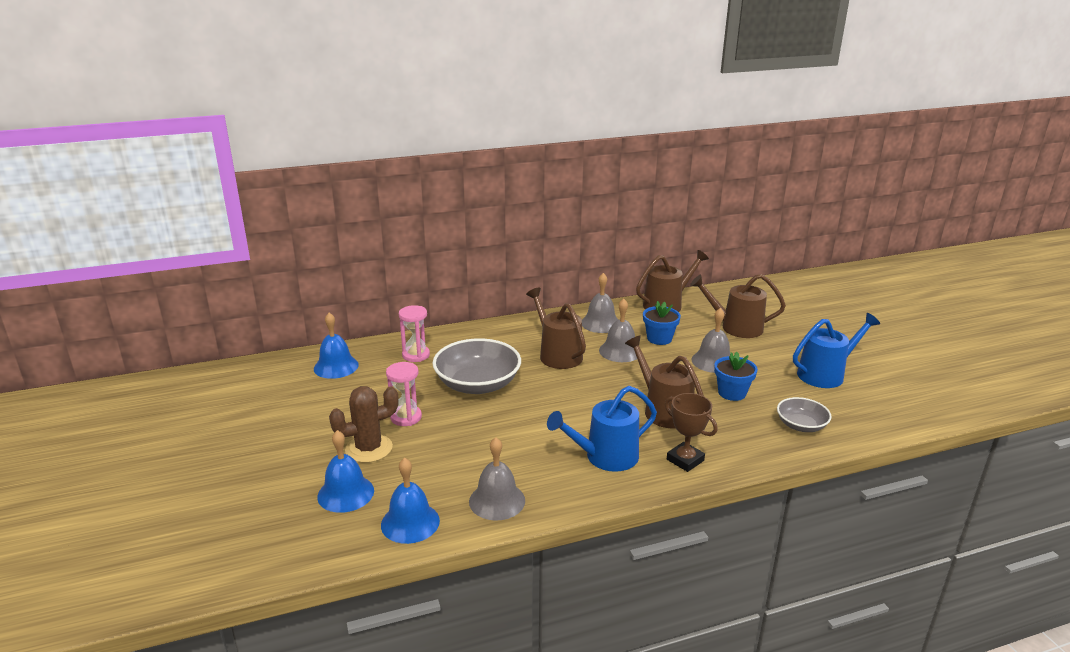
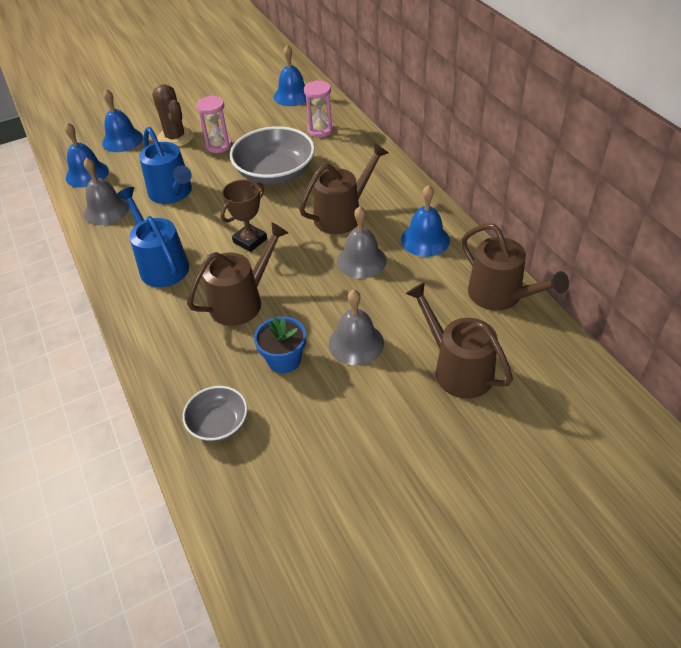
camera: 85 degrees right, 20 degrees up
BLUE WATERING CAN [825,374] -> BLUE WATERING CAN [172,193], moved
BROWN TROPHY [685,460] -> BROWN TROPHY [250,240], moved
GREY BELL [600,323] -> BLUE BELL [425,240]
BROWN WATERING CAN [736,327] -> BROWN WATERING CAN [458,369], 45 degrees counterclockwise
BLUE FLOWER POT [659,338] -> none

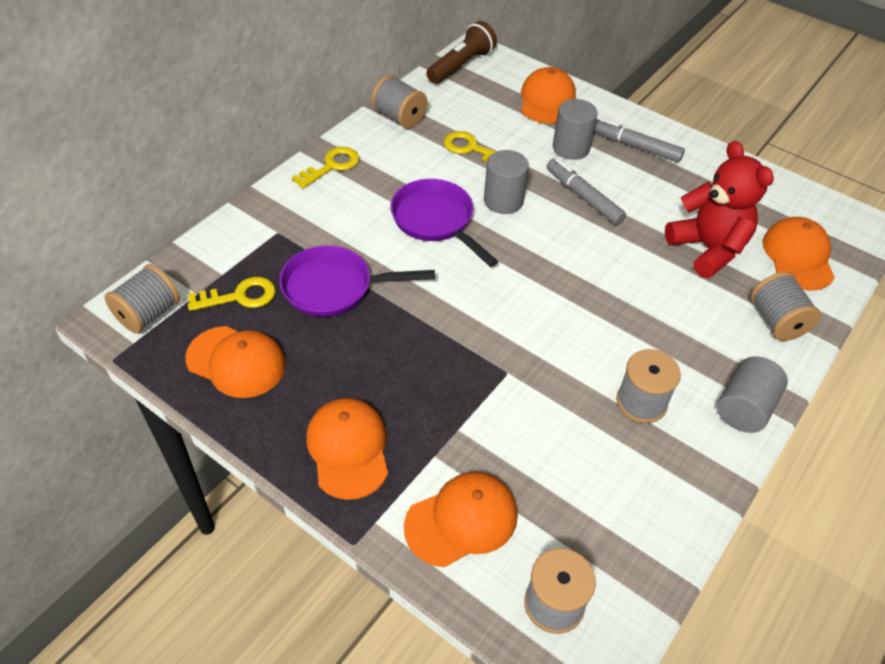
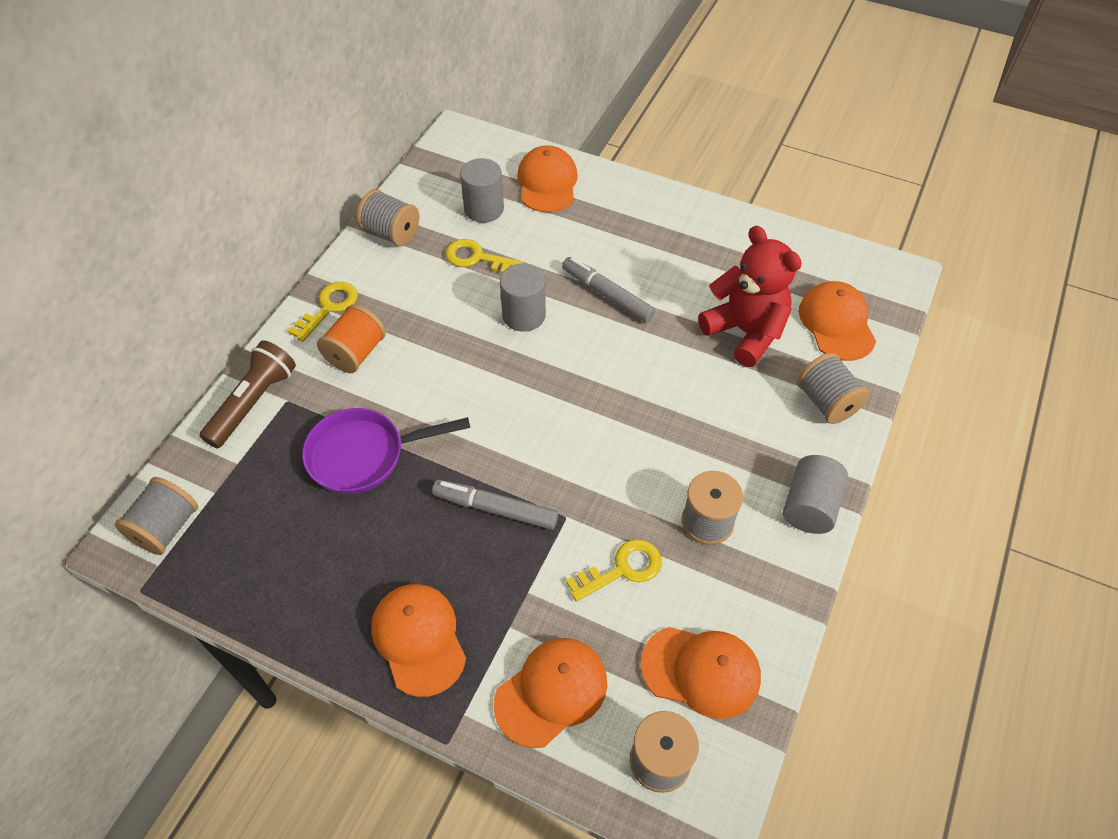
camera: 10 degrees left, 5 degrees up
BROWN FLASHLIGHT [461,65] -> BROWN FLASHLIGHT [253,403], moved
none -> ORANGE SPOOL [356,353]
GREY MARKER [635,146] -> GREY MARKER [496,509], moved
GREY CYLINDER [571,148] -> GREY CYLINDER [484,209], moved
YELLOW KEY [239,296] -> YELLOW KEY [622,569], moved
ORANGE CAP [236,362] -> ORANGE CAP [701,671], moved
PURPLE PAN [436,221] -> none

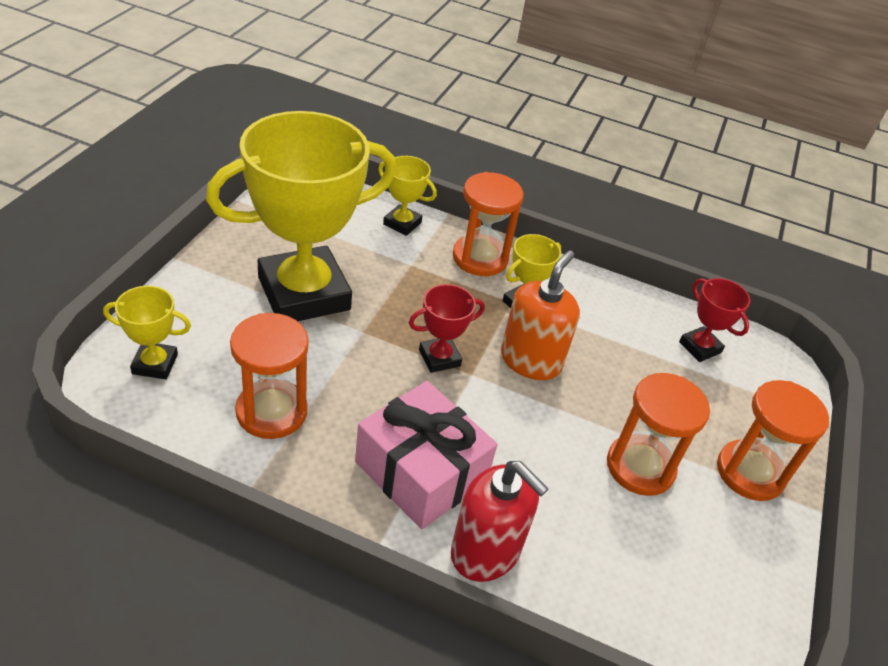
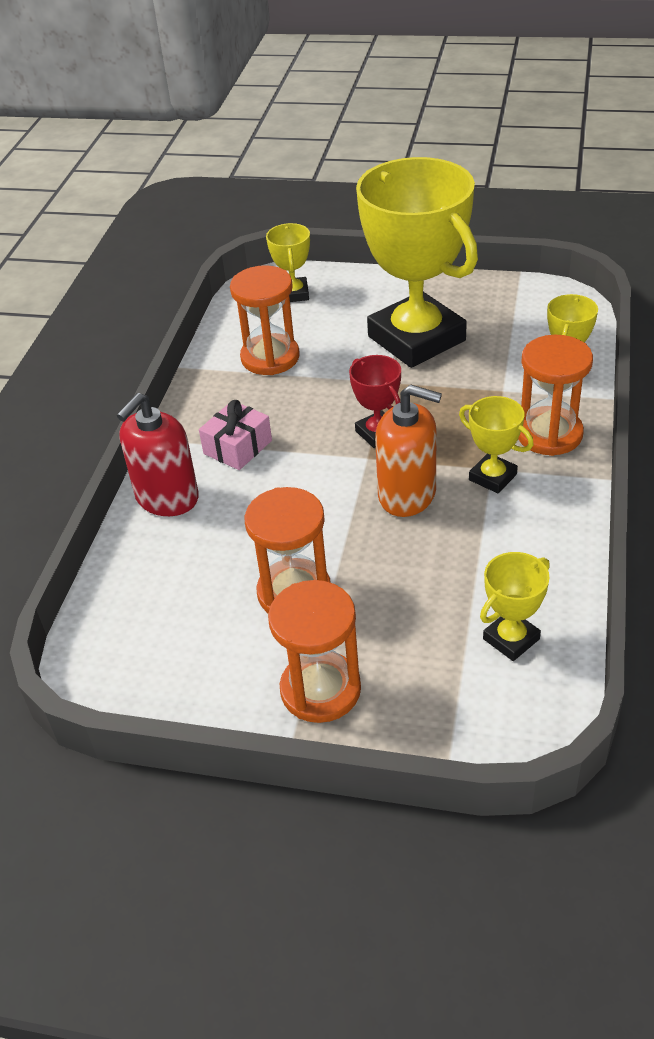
camera: 90 degrees right, 0 degrees up
PINK GIFT [421,471] -> PINK GIFT [237,447], x0.59
RED TROPHY [700,347] -> YELLOW TROPHY [511,639]

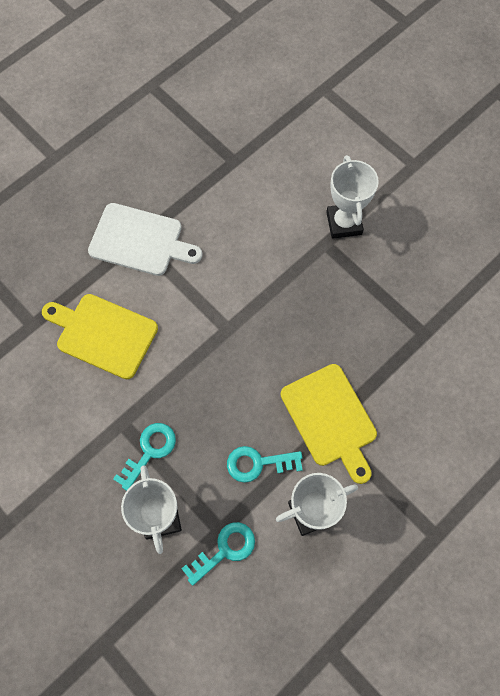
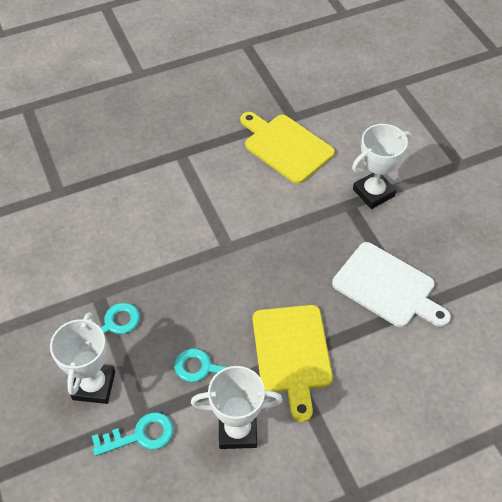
camera: 20 degrees right, 15 degrees down
YELLOW CUTTING BOARD [103,334] -> YELLOW CUTTING BOARD [286,146], moved
WHITE CUTTING BOARD [140,241] -> WHITE CUTTING BOARD [387,287], moved
WHITE TROPHY [344,223] -> WHITE TROPHY [373,193], 45 degrees clockwise

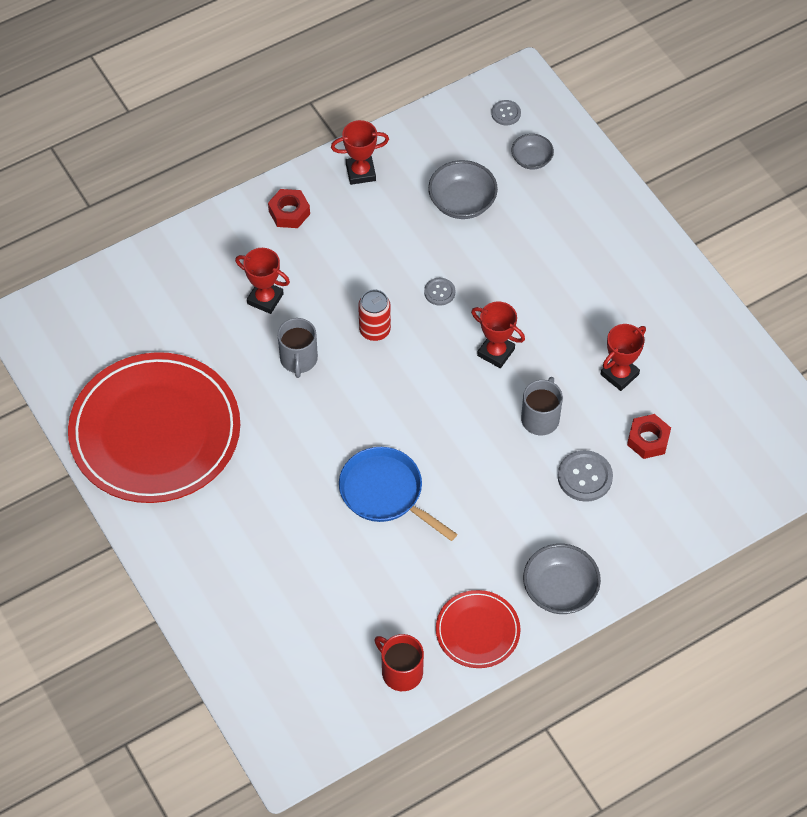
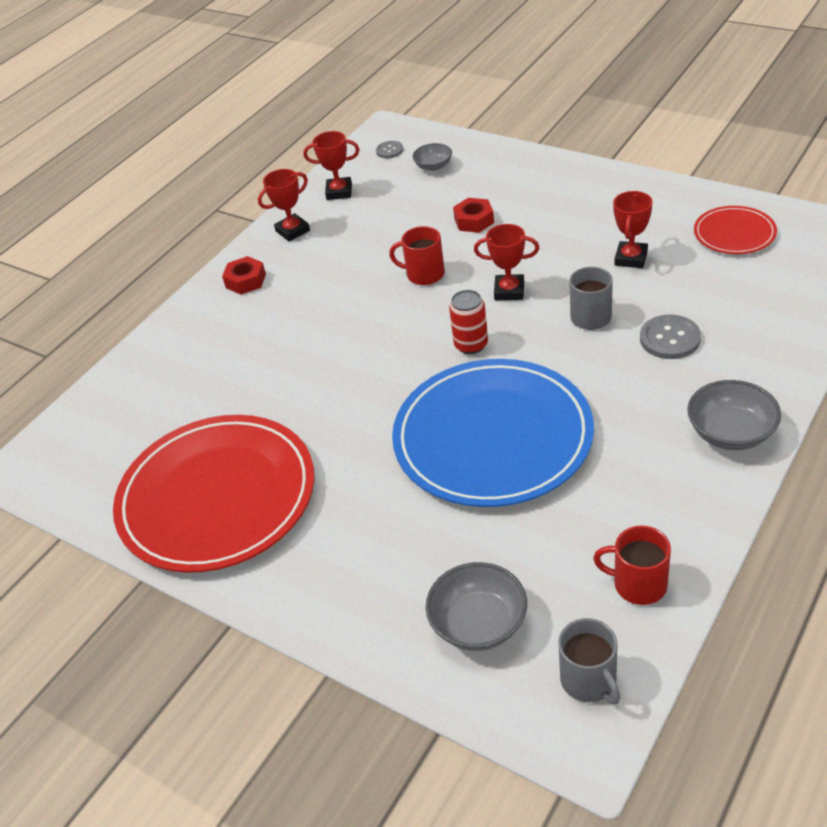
camera: 20 degrees left, 15 degrees down
RED TROPHY [265,299] -> RED TROPHY [339,192], moved
GREY BUTTON [439,292] -> RED MUG [424,274]
BLUE PAN [385,493] -> BLUE PLATE [493,437]
GREY BOWL [462,202] -> GREY BOWL [478,623], moved
RED CAN [374,330] -> RED CAN [471,345], moved
RED NUT [648,440] -> RED NUT [474,221], moved
GREY MUG [298,359] -> GREY MUG [589,680], moved
RED PLATE [477,631] -> RED PLATE [734,233], moved

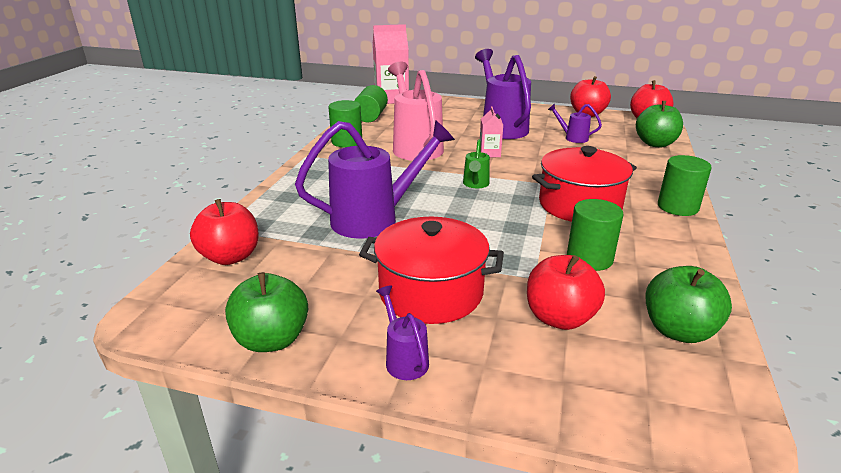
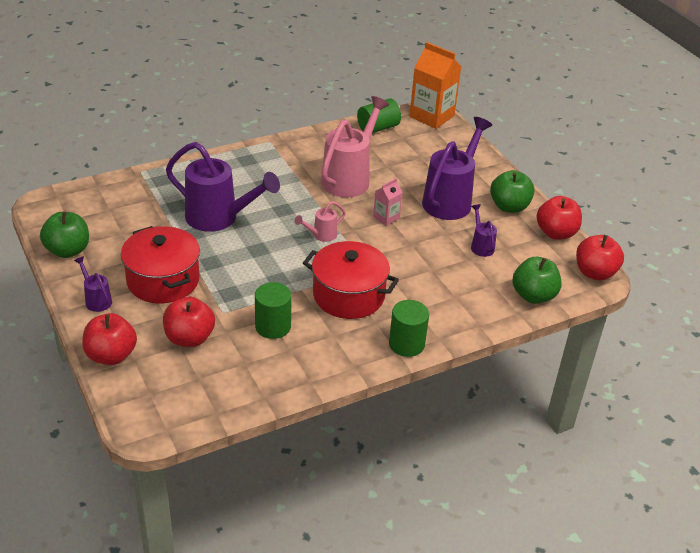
camera: 45 degrees right, 10 degrees up
PURPLE WATERING CAN [404,359] -> PURPLE WATERING CAN [96,300], 60 degrees counterclockwise
RED APPLE [230,257] -> RED APPLE [111,355], moved
GREEN WATERING CAN [475,184] -> PINK WATERING CAN [321,235]
PINK CARTON [391,99] -> ORANGE CARTON [431,116]
GREEN APPLE [678,330] -> GREEN APPLE [509,207], moved
GREEN CYLINDER [347,142] -> none

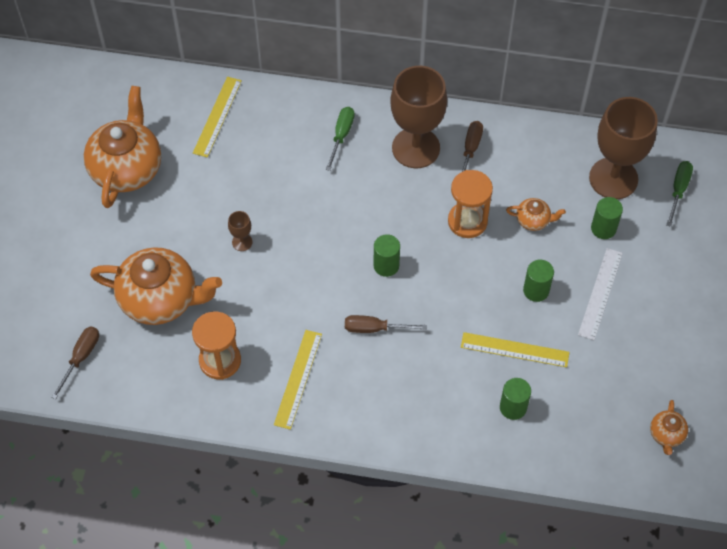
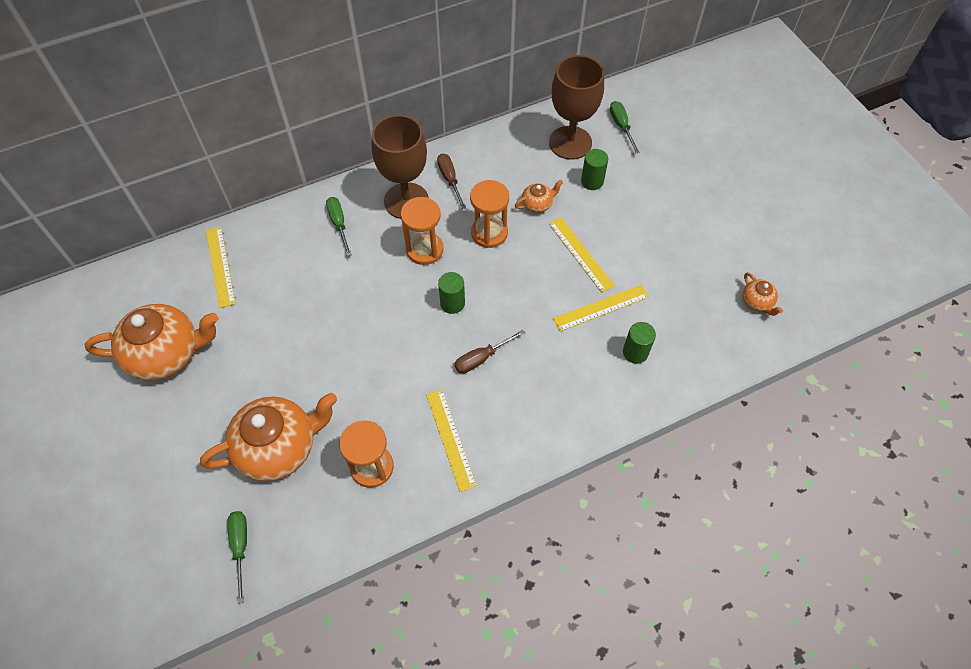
camera: 35 degrees left, 0 degrees up
ORANGE TEAPOT [127,168] -> ORANGE TEAPOT [167,353], 105 degrees clockwise
BROWN SCREWDRIVER [81,357] -> GREEN SCREWDRIVER [240,547]
none -> ORANGE HOURGLASS [424,249]
GREEN CYLINDER [536,290] -> YELLOW RULER [581,254]
BROWN GOBLET [242,242] -> none
WHITE RULER [600,293] -> none

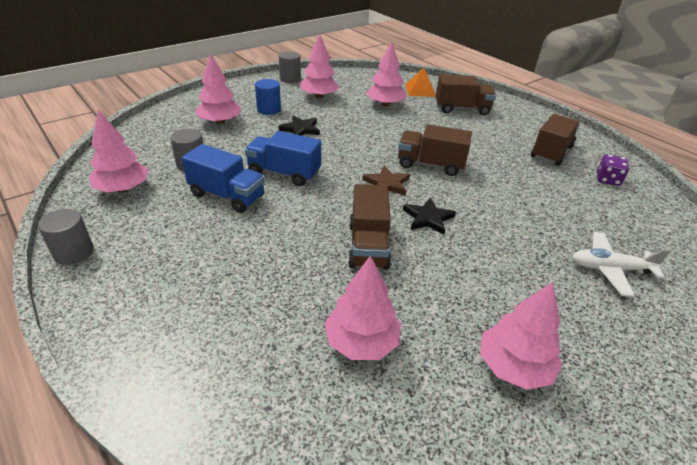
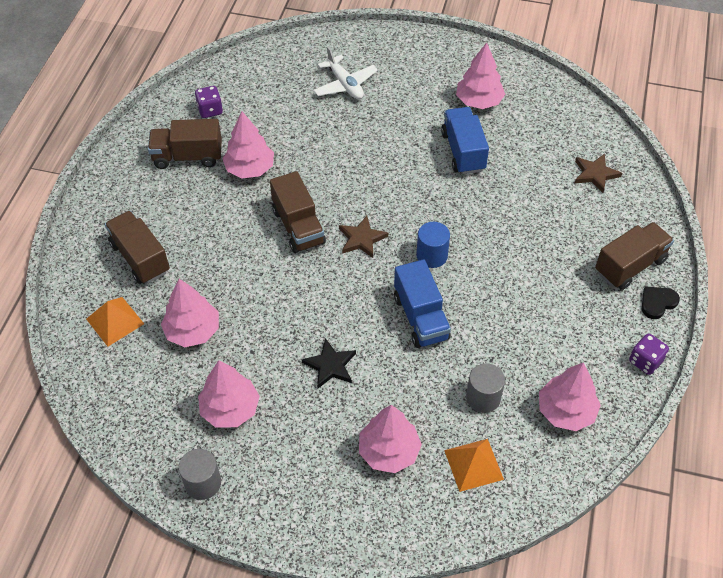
camera: 125 degrees left, 15 degrees up
PINK TREE [361,342] -> PINK TREE [250,168], moved
BLUE CYLINDER [269,109] -> BLUE CYLINDER [432,255], moved
BLUE TRUCK [227,196] -> BLUE TRUCK [463,151], moved
none -> ORANGE PYRAMID [473,464]
none -> BROWN STAR [595,174]
BROWN TRUCK [368,246] -> BROWN TRUCK [630,266], moved
GREY CYLINDER [74,252] -> PURPLE DICE [645,361]
none -> BLACK HEART [657,303]
BLACK STAR [428,218] -> none

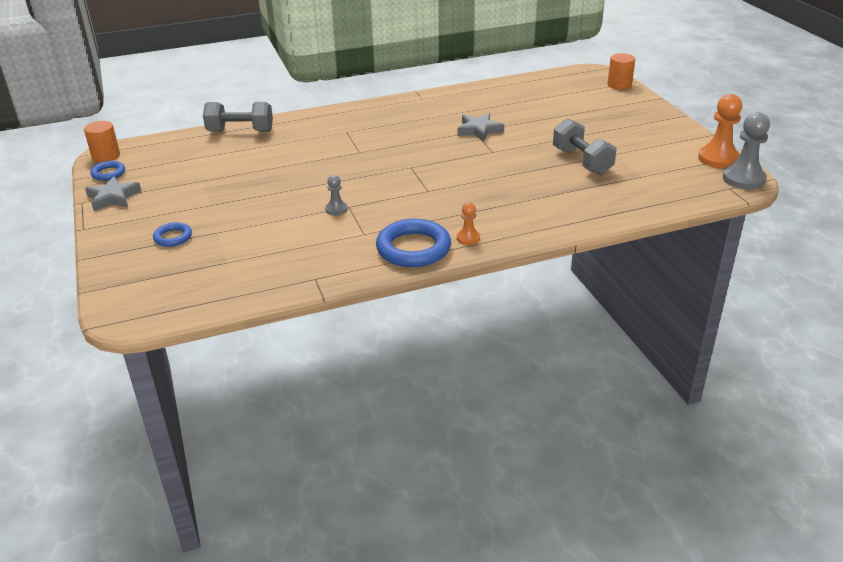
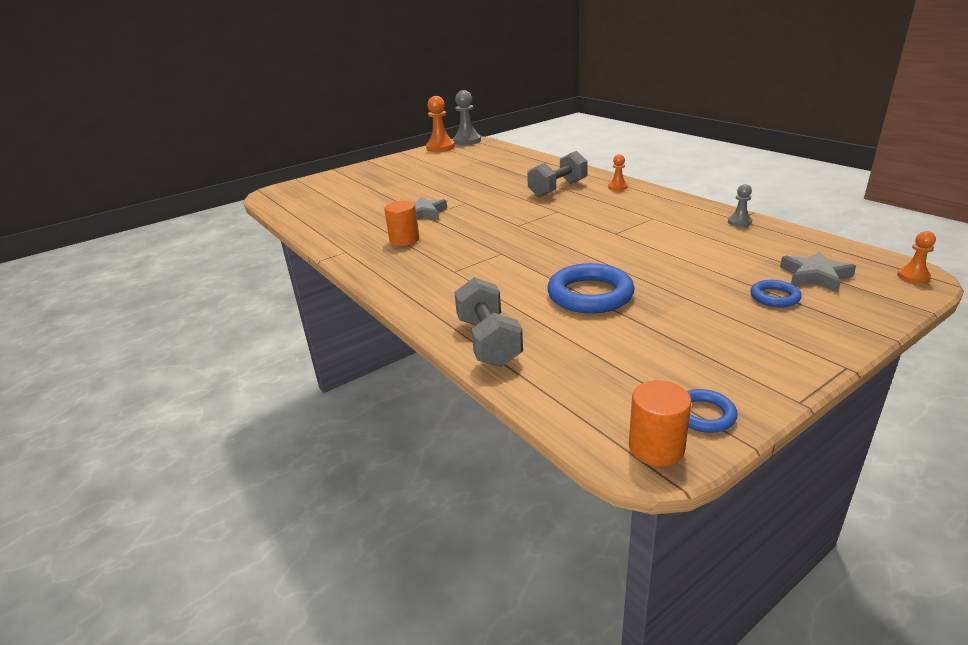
camera: 105 degrees left, 5 degrees down
ORANGE CYLINDER [619,85] -> ORANGE CYLINDER [404,240], moved
GREY DUMBBELL [582,161] -> GREY DUMBBELL [558,189], moved
BLUE RING [413,248] -> BLUE RING [590,295], moved
GREY PAWN [336,209] -> GREY PAWN [739,222], moved
GREY STAR [113,197] -> GREY STAR [815,276], moved
none -> ORANGE PAWN [913,276]

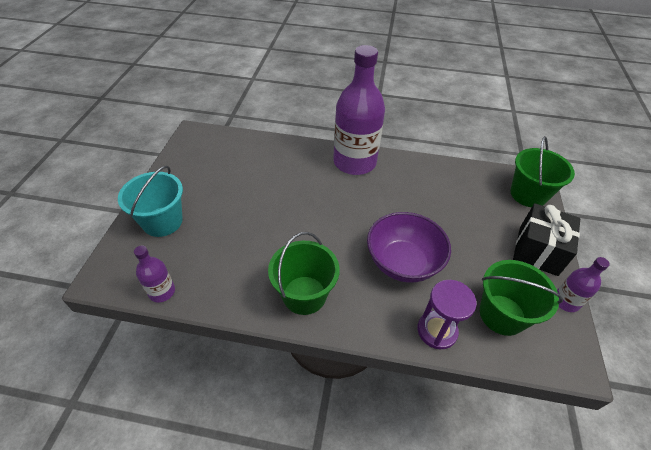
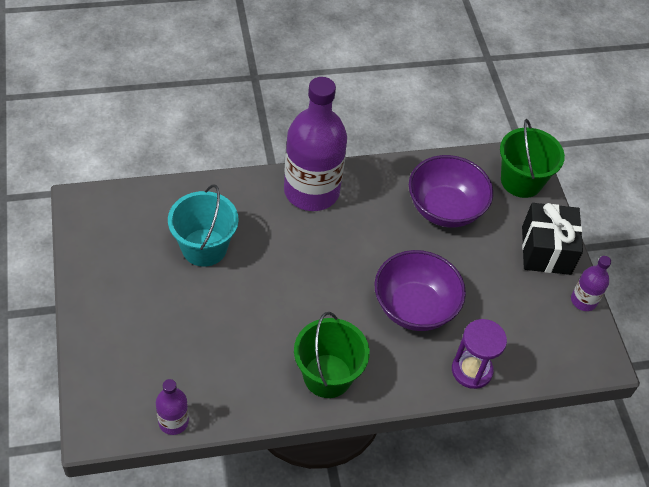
camera: 25 degrees left, 5 degrees up
TURQUOISE BUCKET [162,221] -> TURQUOISE BUCKET [204,247], moved
none -> PURPLE BOWL [445,209]
GREEN BUCKET [502,314] -> none

